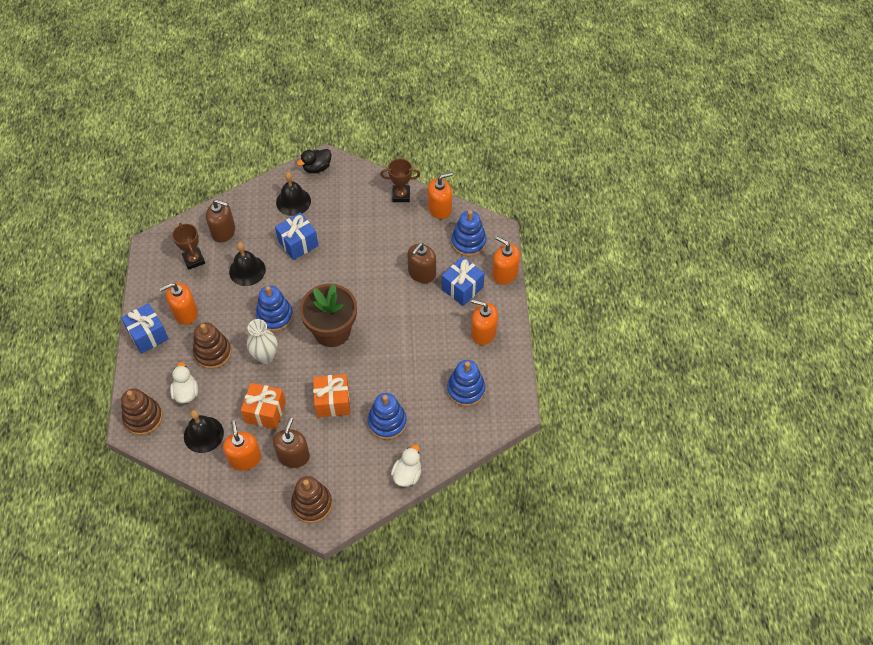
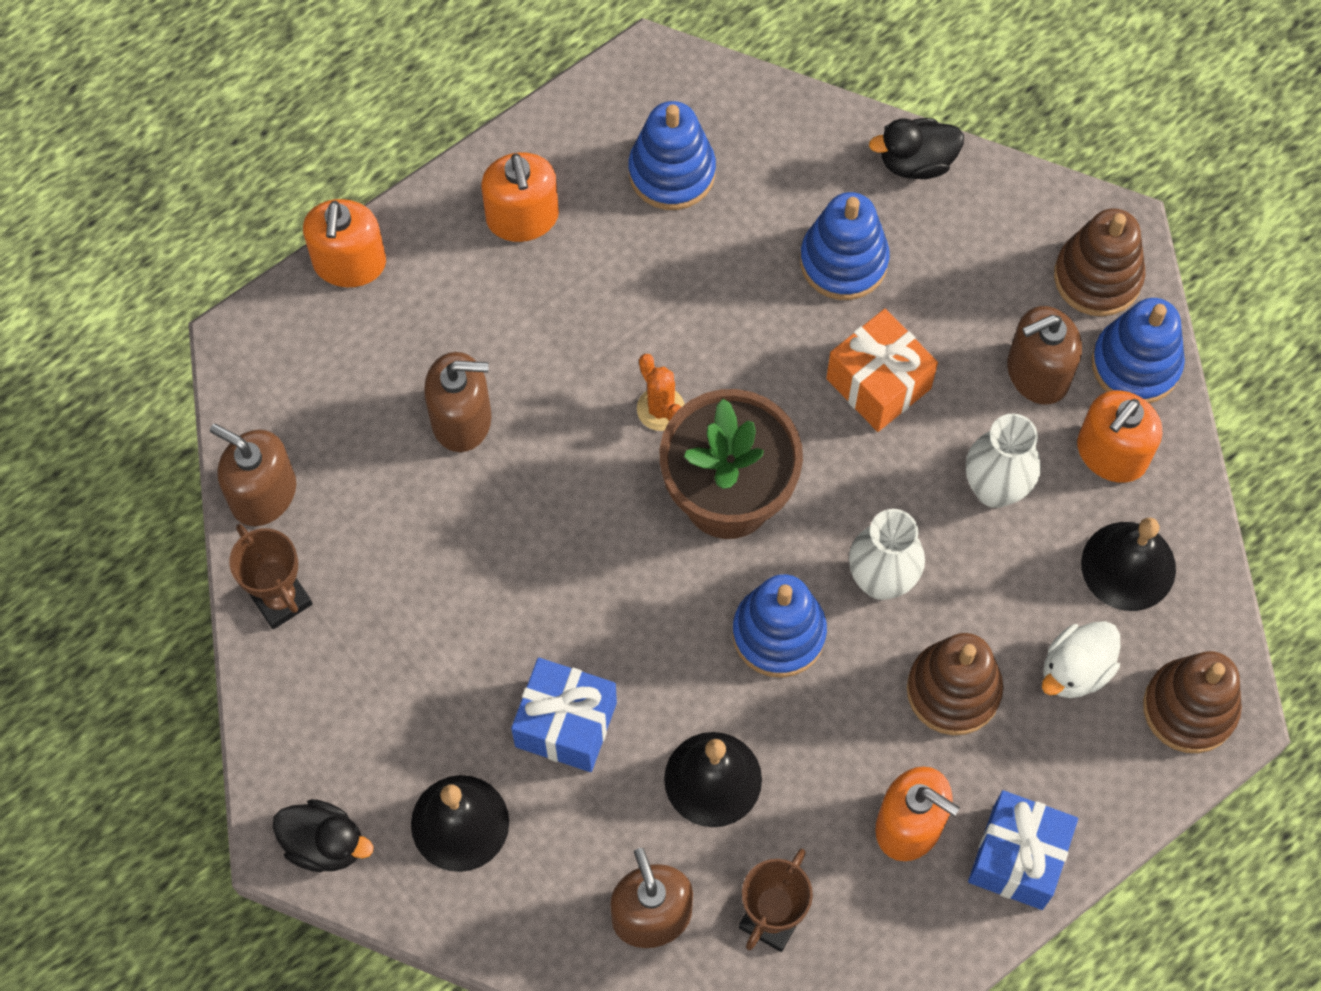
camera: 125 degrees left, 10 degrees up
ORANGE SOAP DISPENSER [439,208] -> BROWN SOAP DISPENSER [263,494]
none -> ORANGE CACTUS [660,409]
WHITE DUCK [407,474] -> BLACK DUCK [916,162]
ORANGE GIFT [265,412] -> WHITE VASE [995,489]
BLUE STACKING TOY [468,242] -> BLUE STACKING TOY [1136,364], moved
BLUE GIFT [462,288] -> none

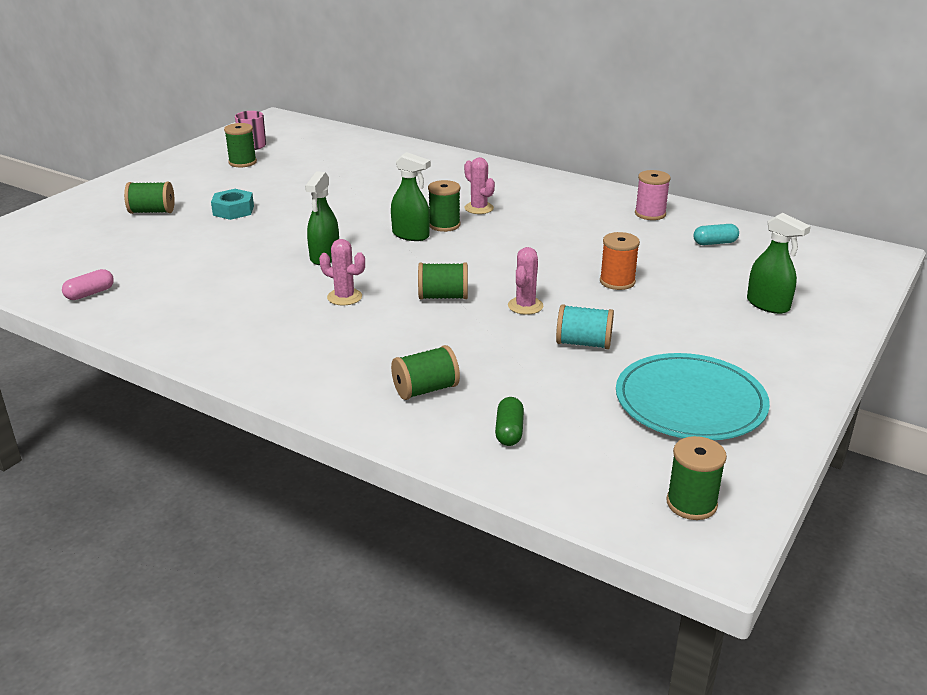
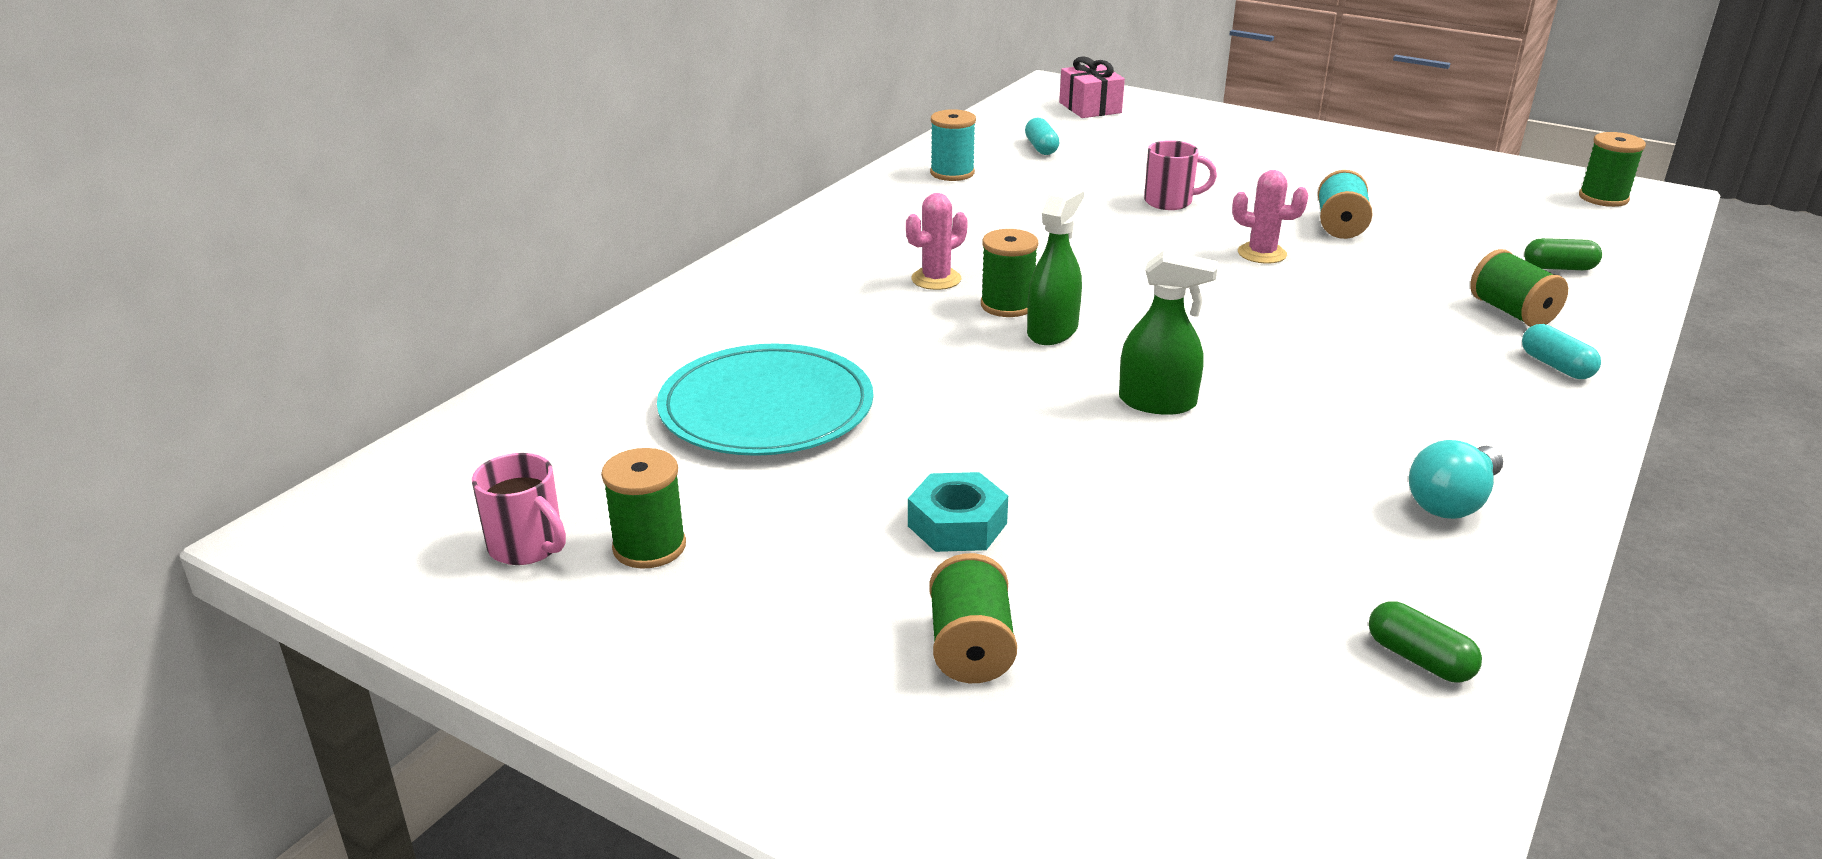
camera: 90 degrees left, 0 degrees up
TURQUOISE PLATE [690,402] -> TURQUOISE PLATE [766,407], moved
PINK SPOOL [650,214] -> TURQUOISE SPOOL [952,173]
none -> PINK GIFT [1090,108]
ORANGE SPOOL [617,282] -> PINK MUG [1170,202]
PINK CAPSULE [90,294] -> GREEN CAPSULE [1419,659]
none -> TURQUOISE LIGHT BULB [1452,502]
none -> TURQUOISE CAPSULE [1556,366]
PINK CACTUS [344,297] -> none
GREEN SPOOL [443,297] -> none
GREEN SPRAY BOTTLE [768,305] -> none

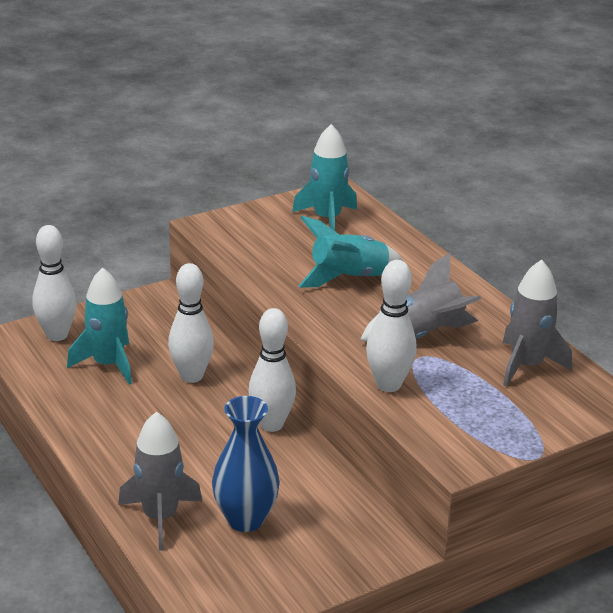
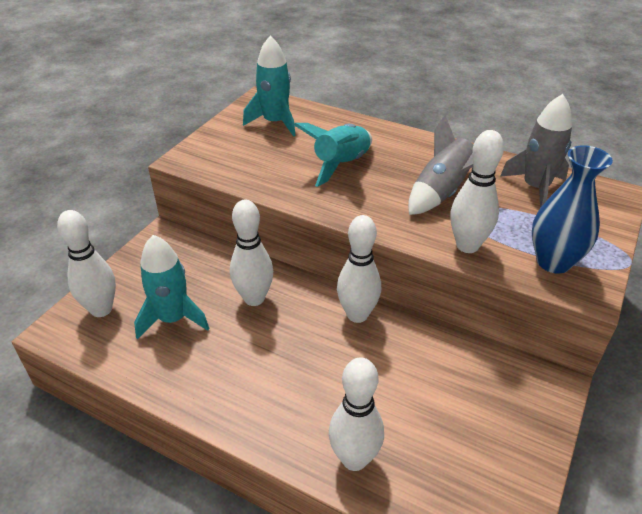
camera: 30 degrees left, 10 degrees up
GREY ROCKET [160,517] -> WHITE BOWLING PIN [354,459]
BLUE VASE [245,519] -> BLUE VASE [553,262], moved

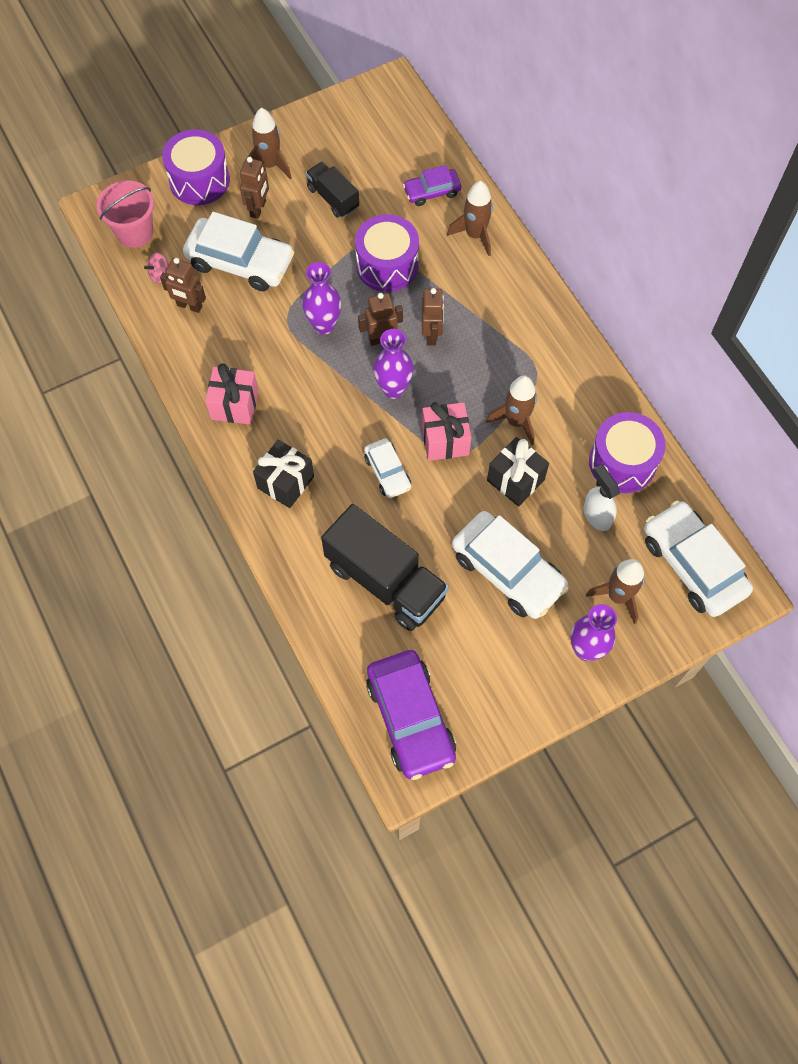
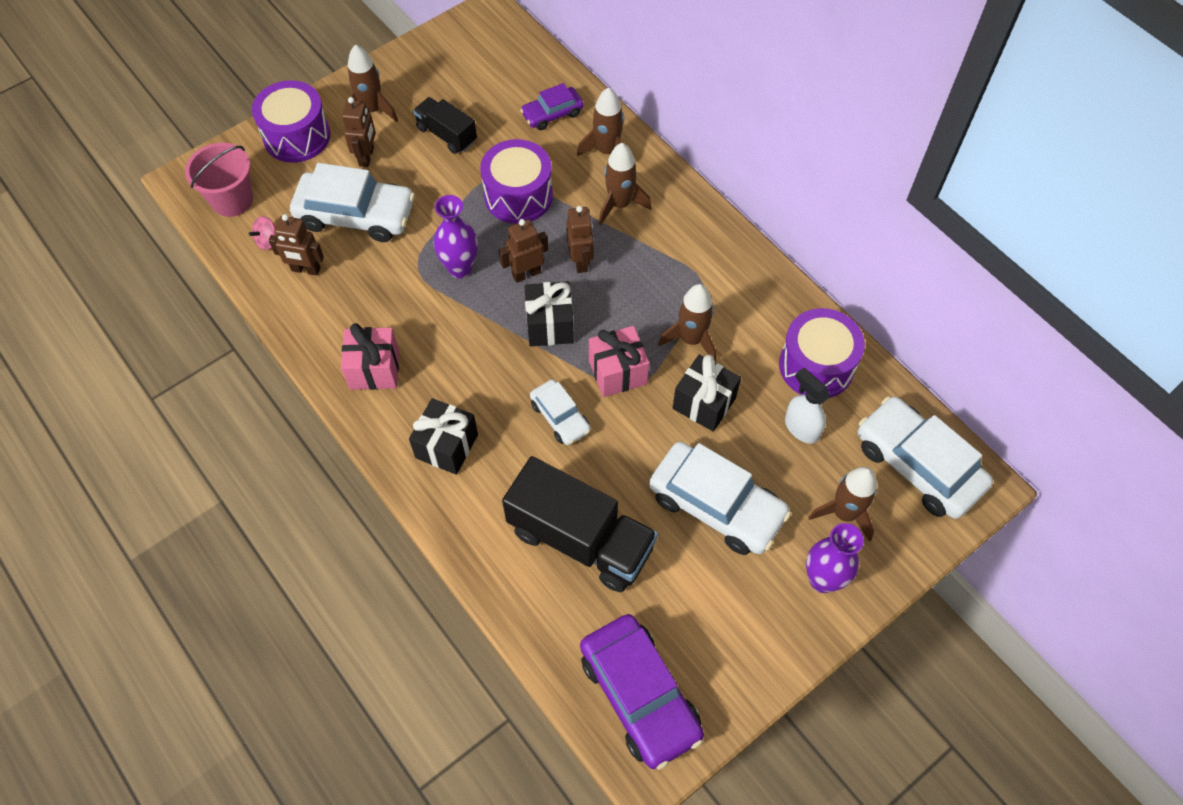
camera: 10 degrees left, 5 degrees down
PURPLE VASE [393,389] -> BLACK GIFT [549,325]
none -> BROWN ROCKET [619,204]

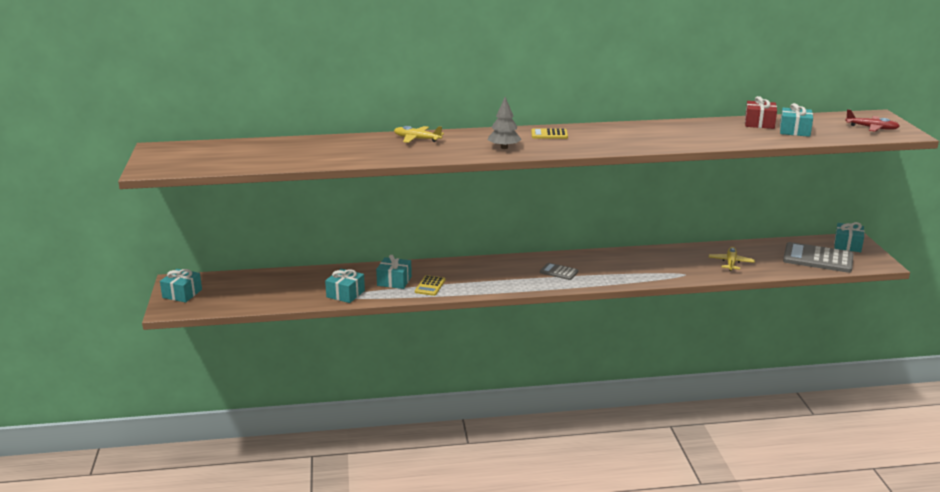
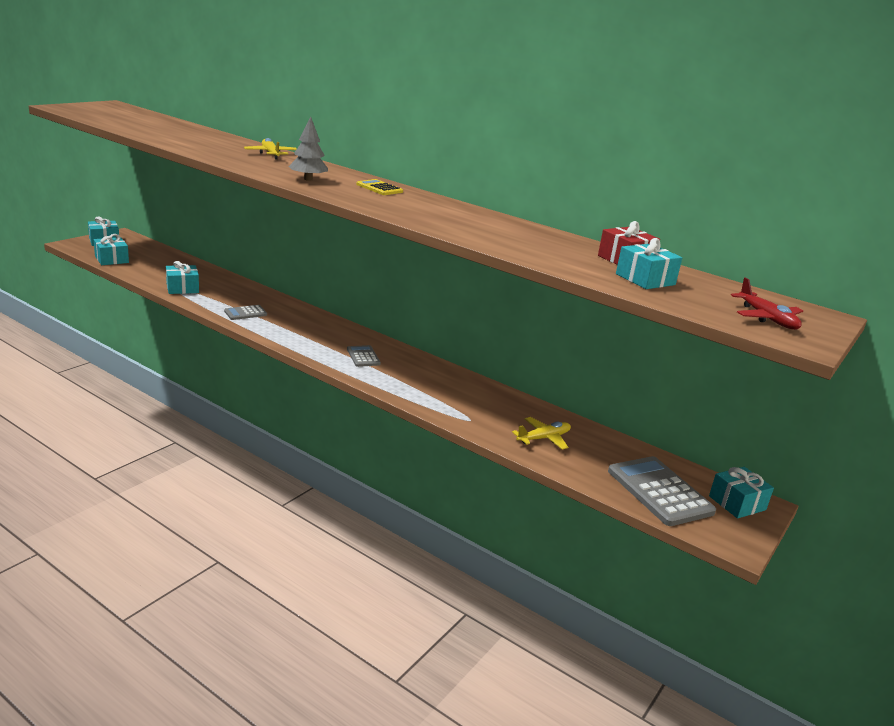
camera: 40 degrees right, 0 degrees up
TURQUOISE GIFT [394,281] -> TURQUOISE GIFT [111,259], moved
YELLOW CALCULATOR [430,286] -> GREY CALCULATOR [245,313]

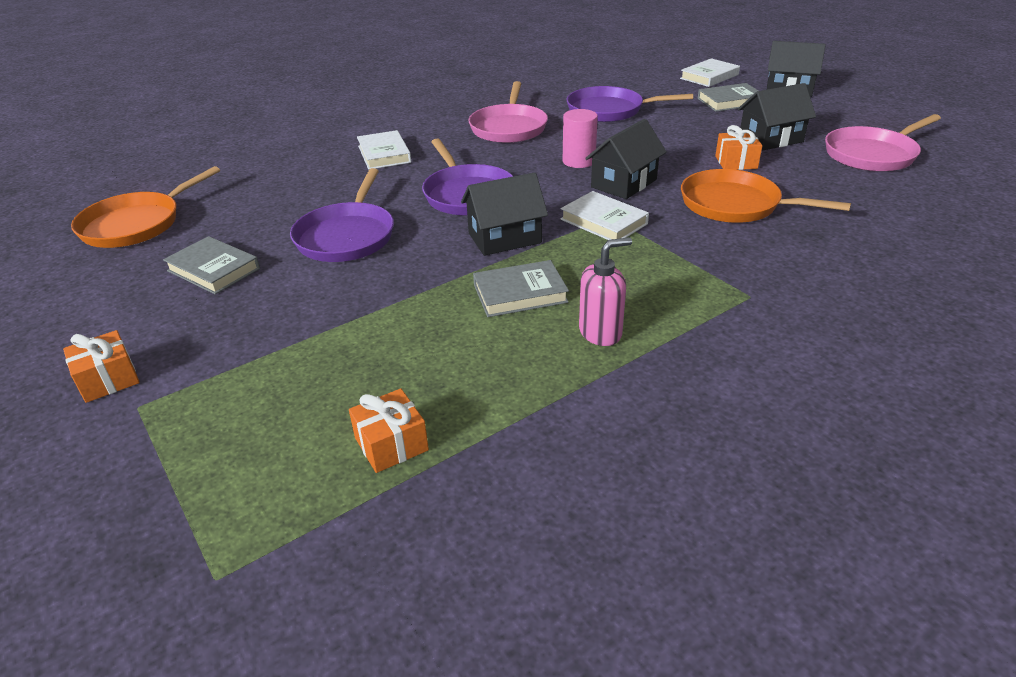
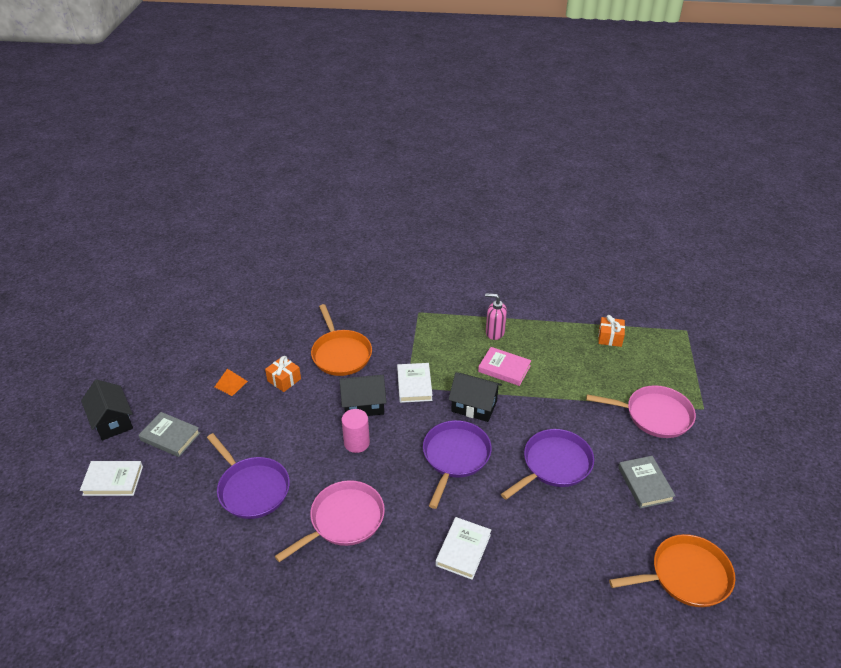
camera: 140 degrees left, 5 degrees up
BLACK HOUSE [770,139] -> ORANGE PYRAMID [231,384]
GREY BOOK [520,293] -> PINK BOOK [504,369]
PINK PAN [872,154] -> PINK PAN [654,415], moved
ORANGE GIFT [108,379] -> none

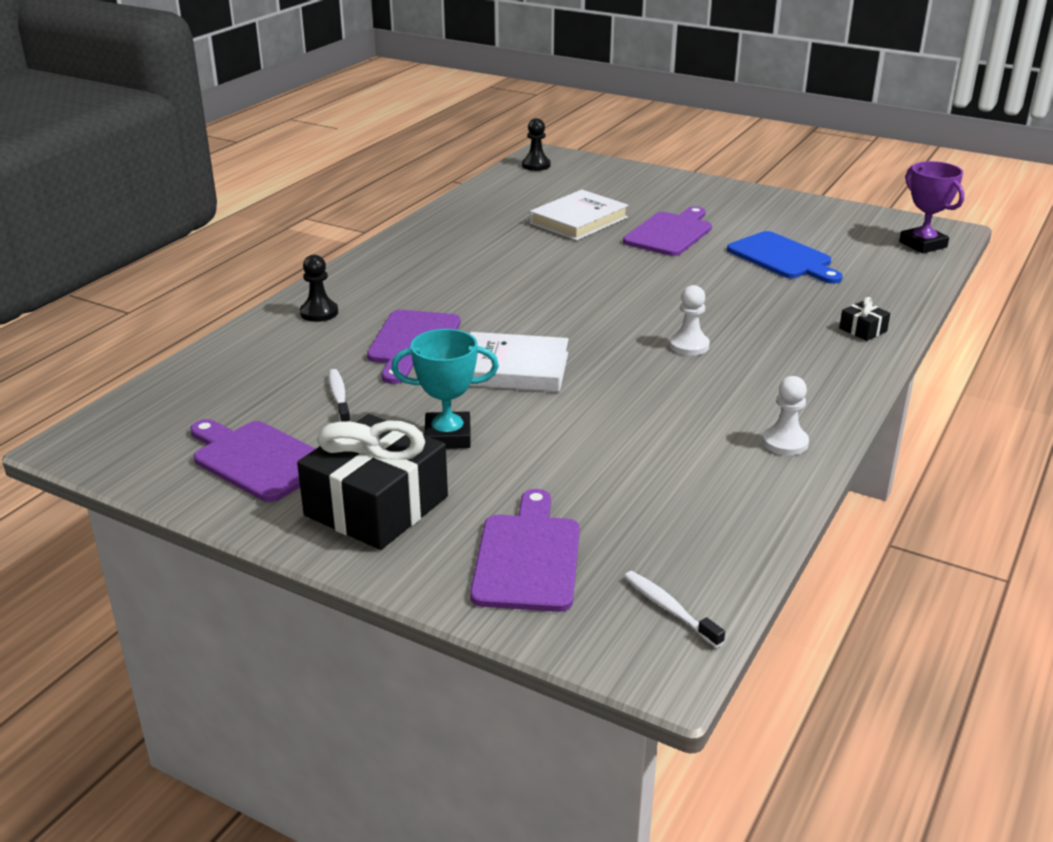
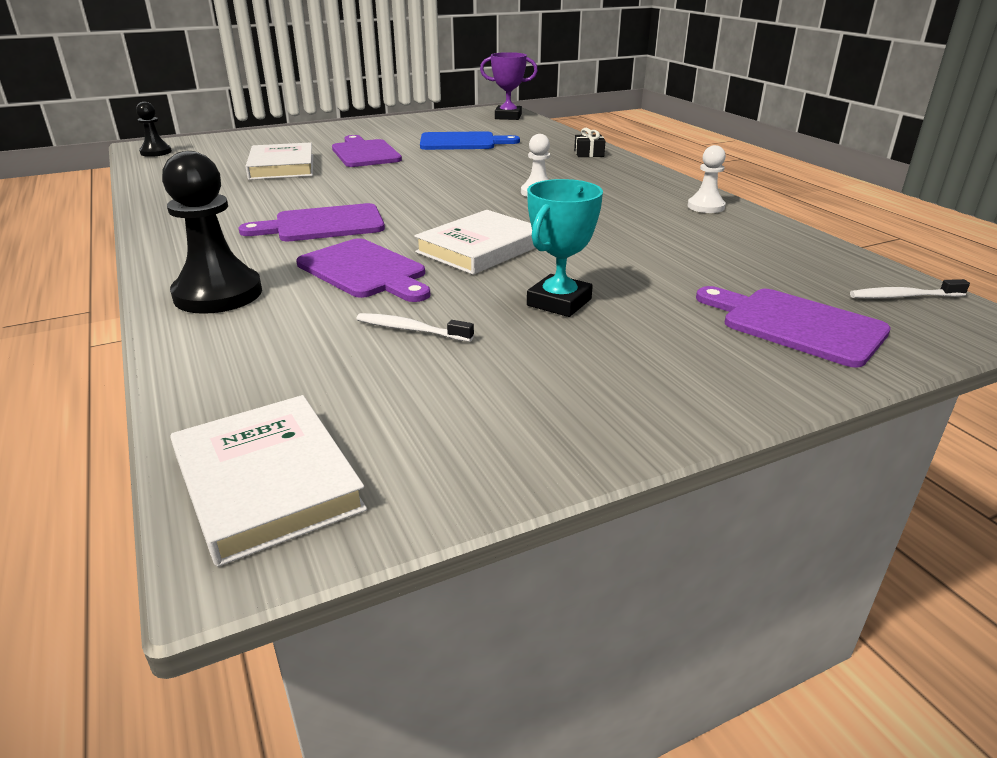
camera: 55 degrees left, 0 degrees up
BLACK PAWN [319,313] -> BLACK PAWN [218,294], x1.77
none -> WHITE BOOK [267,482]
PURPLE CUTTING BOARD [257,459] -> PURPLE CUTTING BOARD [323,224], moved
BLACK GIFT [376,506] -> none

